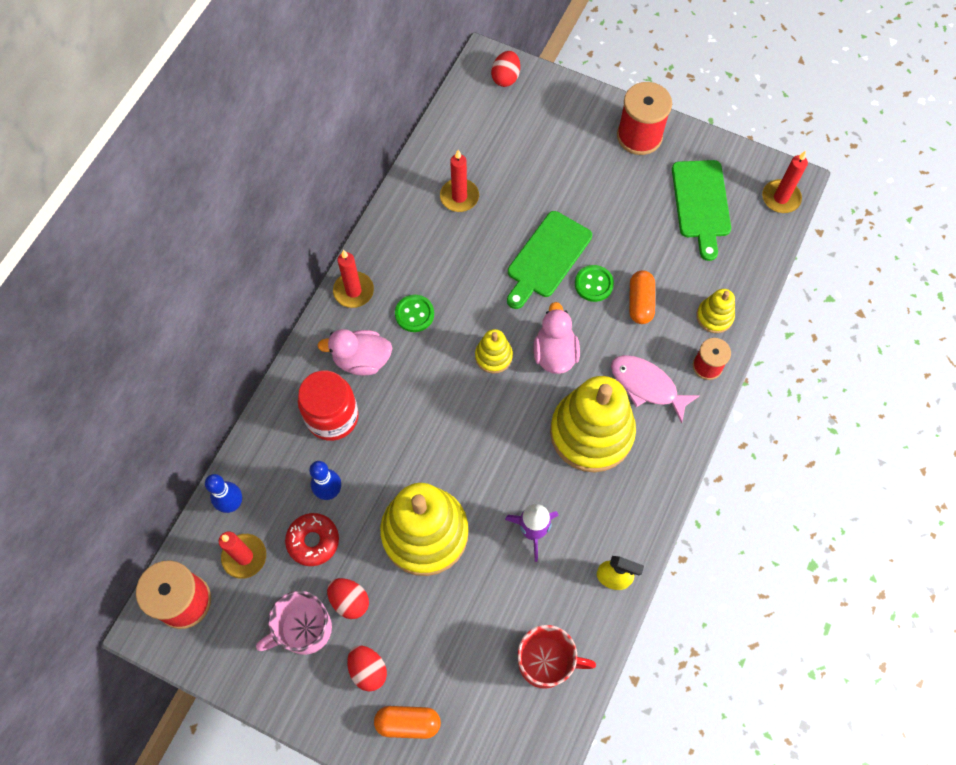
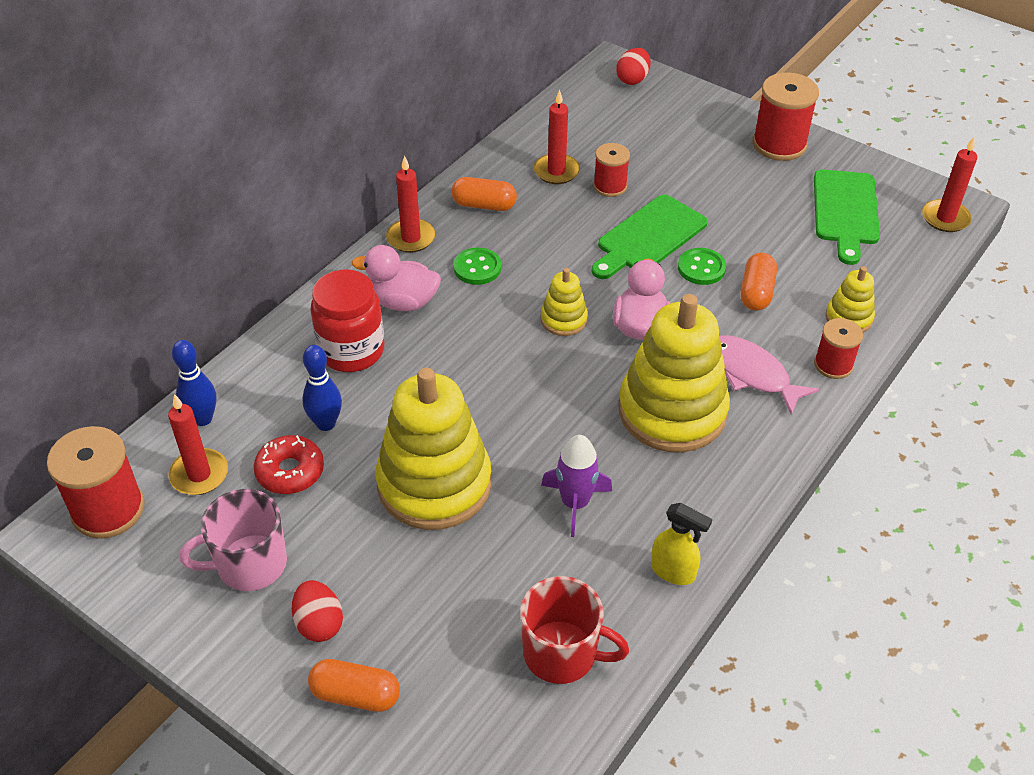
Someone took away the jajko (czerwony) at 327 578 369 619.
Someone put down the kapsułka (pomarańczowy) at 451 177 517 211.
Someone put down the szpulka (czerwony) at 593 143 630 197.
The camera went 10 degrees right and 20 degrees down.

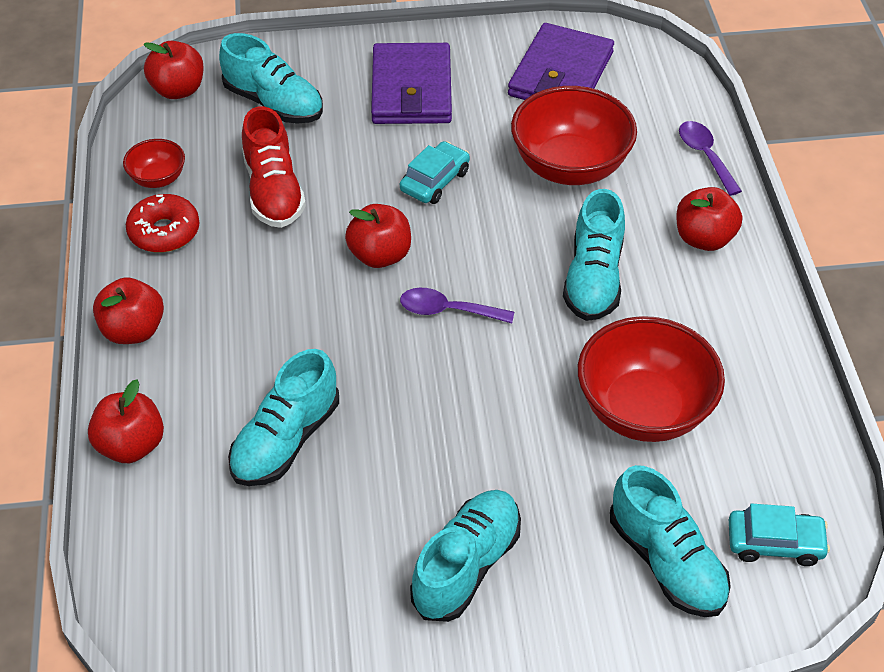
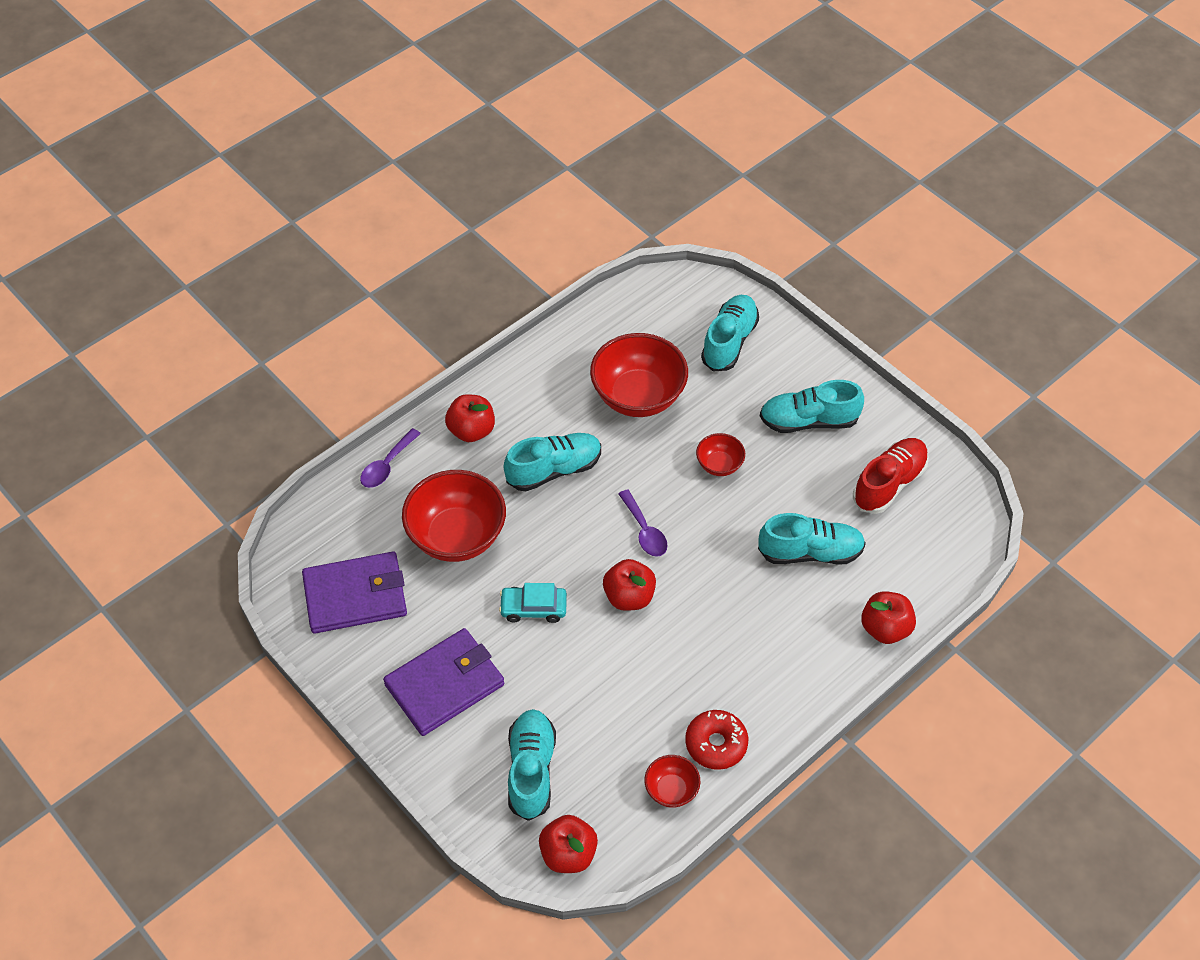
Someone took away the jabłko (czerwony) at 93 277 164 344.
Someone took away the samochód (turkusowy) at 729 503 830 566.
Someone put down the miska (czerwony) at 696 433 745 476.
Someone carried the but (czerwony) from 242 106 306 228 to 853 438 929 514.
The camera went 125 degrees left and 5 degrees up.

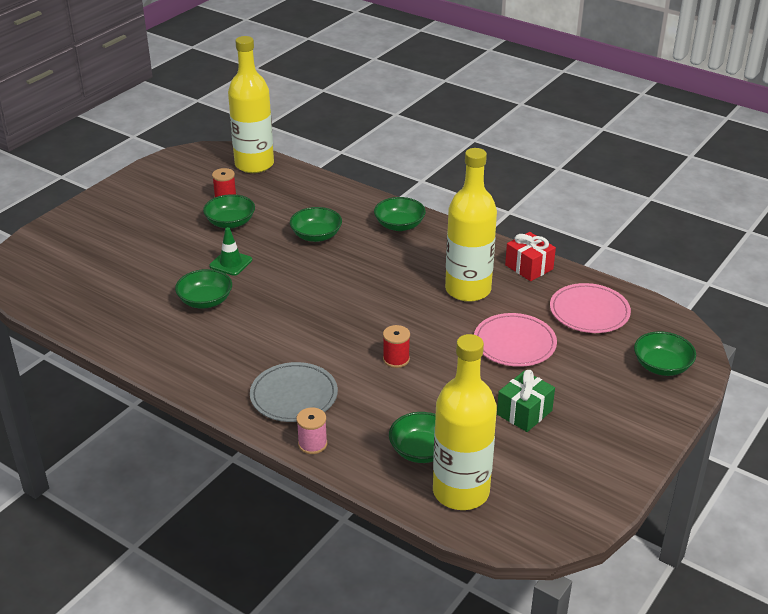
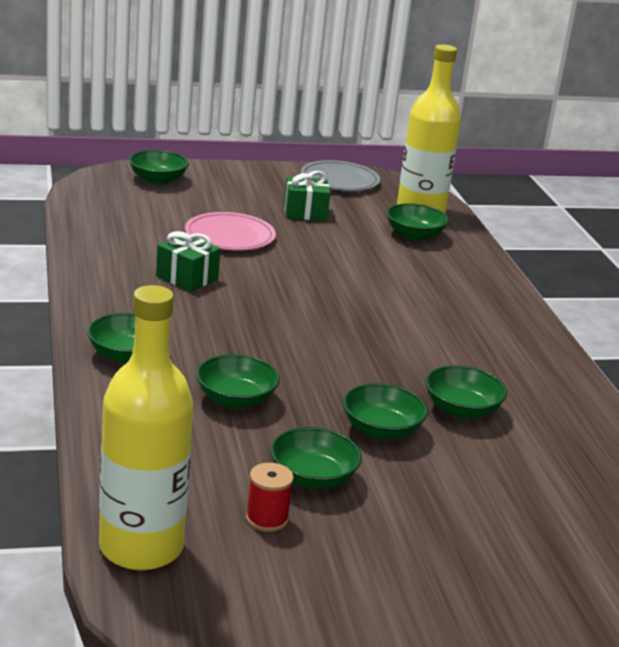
Someone took away the szpulka (różowy) at 296 407 327 454.
Someone took away the szpulka (czerwony) at 383 325 410 368.
Someone took away the prezent (czerwony) at 505 232 556 281.
Someone took away the talerz (różowy) at 550 283 631 333.
Someone carried the talerz (szary) from 250 362 338 422 to 301 160 380 191.
Someone swapped the pachołek (zielony) at 209 227 252 276 for the miska (zielony) at 343 384 428 439.
Someone swapped the butelka (żółty) at 445 148 497 302 for the prezent (zielony) at 156 231 220 292.
The camera went 140 degrees left and 10 degrees down.

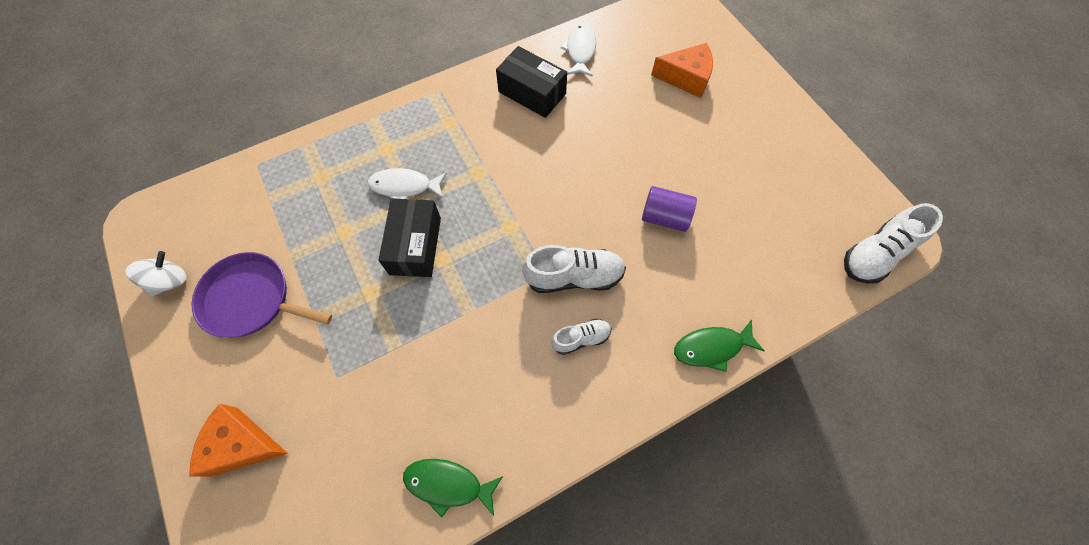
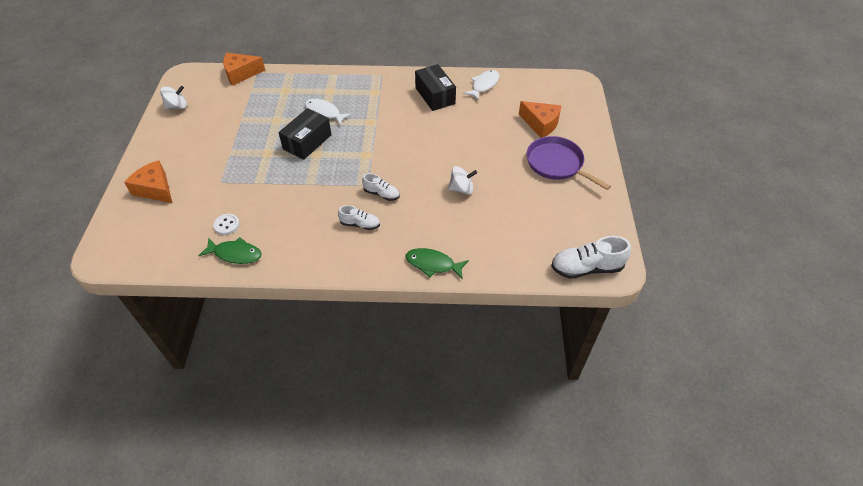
Someone put down the guzik (biały) at 213 214 240 235.
Someone put down the ser (pomarańczowy) at 223 53 265 86.
Someone carried the patelnia (fioletowy) from 192 252 332 338 to 526 136 611 190.
Someone swapped the walec (fioletowy) at 642 186 697 232 for the bączek (biały) at 448 166 477 195.
Someone rotated the ryba (zielony) at 403 459 503 517 by 150 degrees clockwise.
Someone scaled the but (biały) at 522 245 626 293 by 0.59.
The camera went 30 degrees right and 15 degrees down.

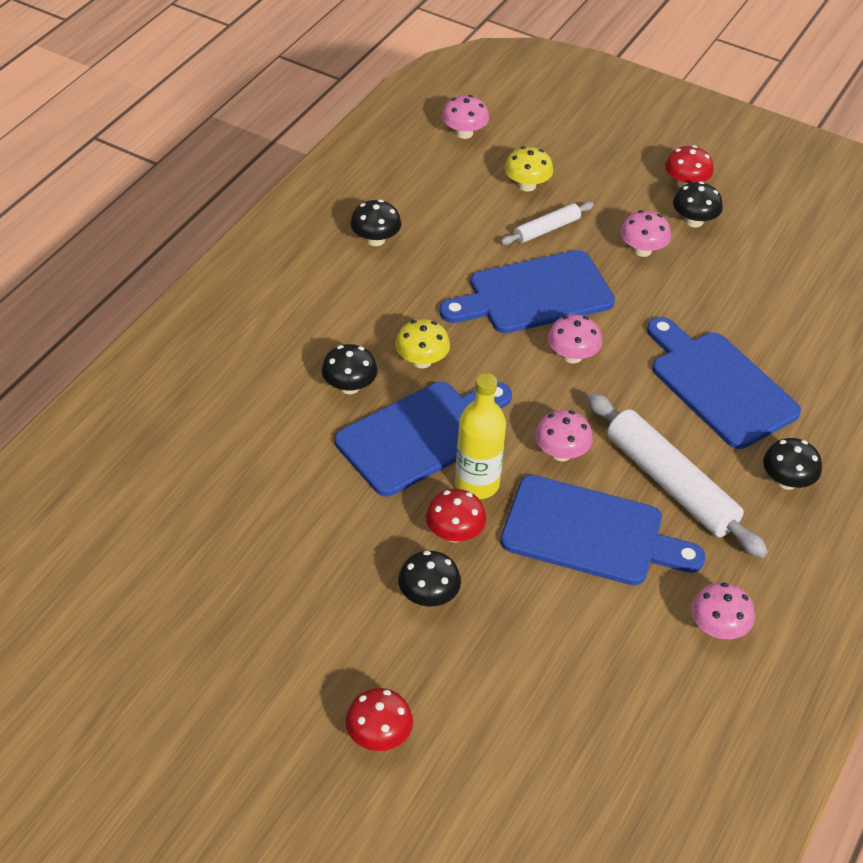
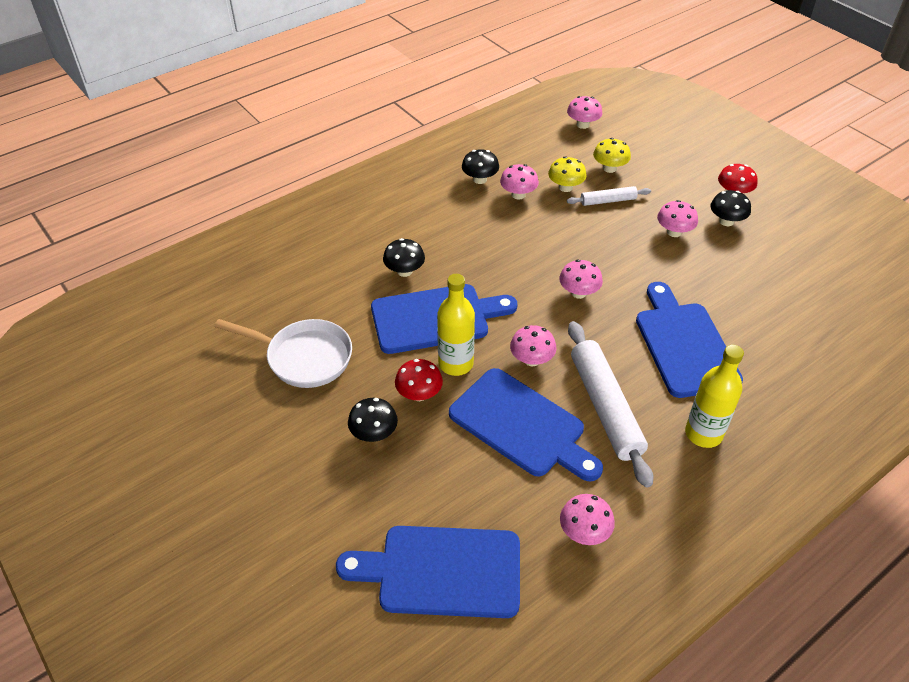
Someone took away the grzyb (czerwony) at 345 688 413 751.
Someone put down the patelnia (biały) at 214 319 352 388.
Someone put down the grzyb (różowy) at 500 164 539 199.
Someone carried the grzyb (żółty) from 395 319 450 368 to 548 156 587 192.
Someone carried the deska do krojenia (niebieski) from 439 250 615 333 to 336 526 520 618.
Someone swapped the grzyb (czarny) at 763 438 822 490 for the butelka (żółty) at 685 345 744 448.
The camera went 25 degrees right and 0 degrees up.

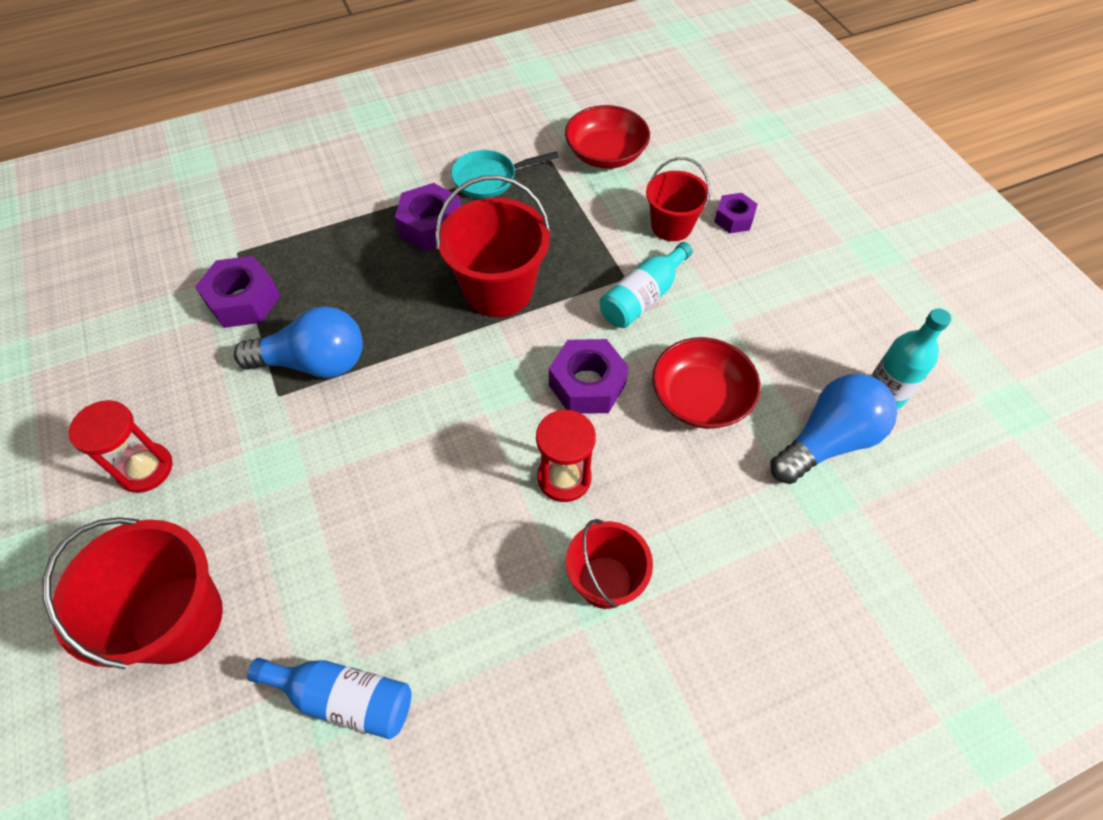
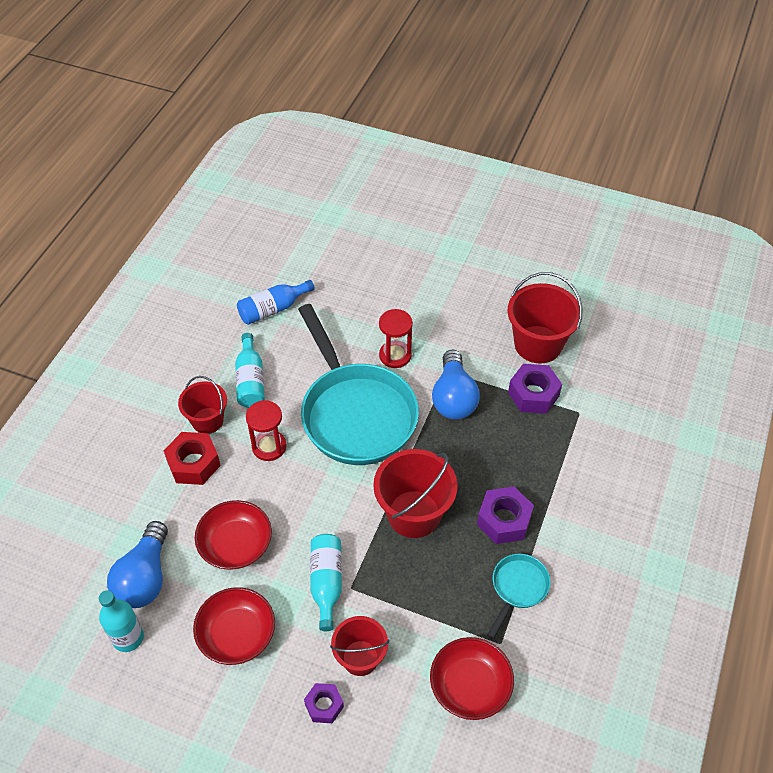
Someone took away the nakrętka (fioletowy) at 549 339 629 414.
Someone put down the nakrętka (czerwony) at 164 432 221 485.
Someone put down the miska (czerwony) at 193 587 275 665.
Someone put down the butelka (turkusowy) at 235 333 265 408.
Someone put down the patelnia (turkusowy) at 298 304 419 465.
Someone carried the wiadro (czerwony) from 43 517 223 669 to 508 272 583 364.
Someone carried the klepsydra (czerwony) from 68 400 173 493 to 379 309 413 368.
Someone rotated the żarówka (niebieski) at 234 306 363 378 by 45 degrees counterclockwise.
The camera went 135 degrees right and 5 degrees down.

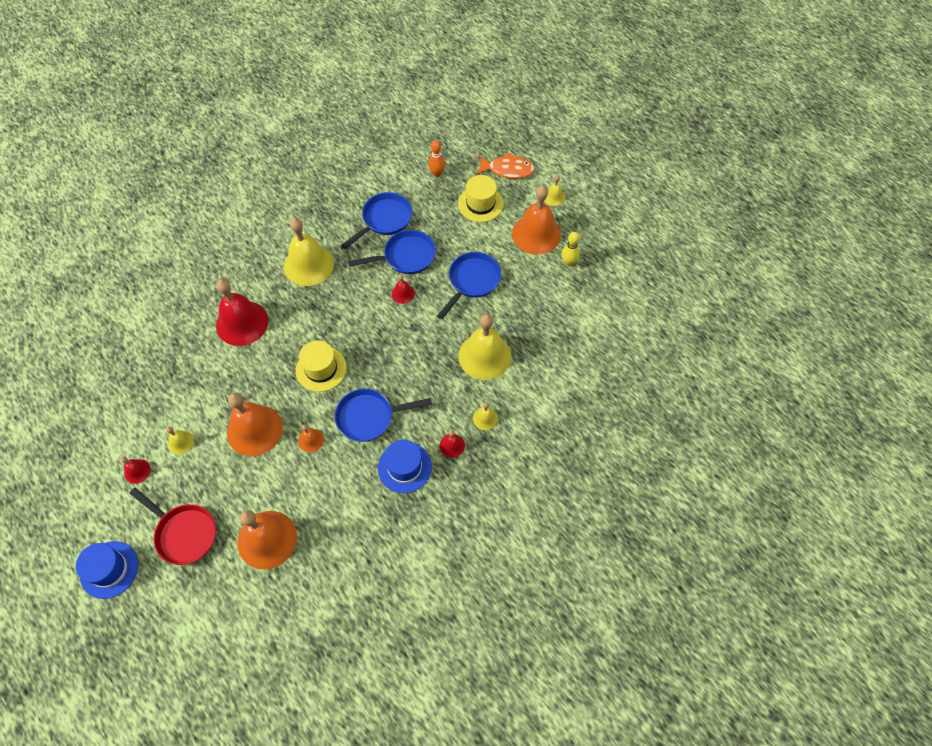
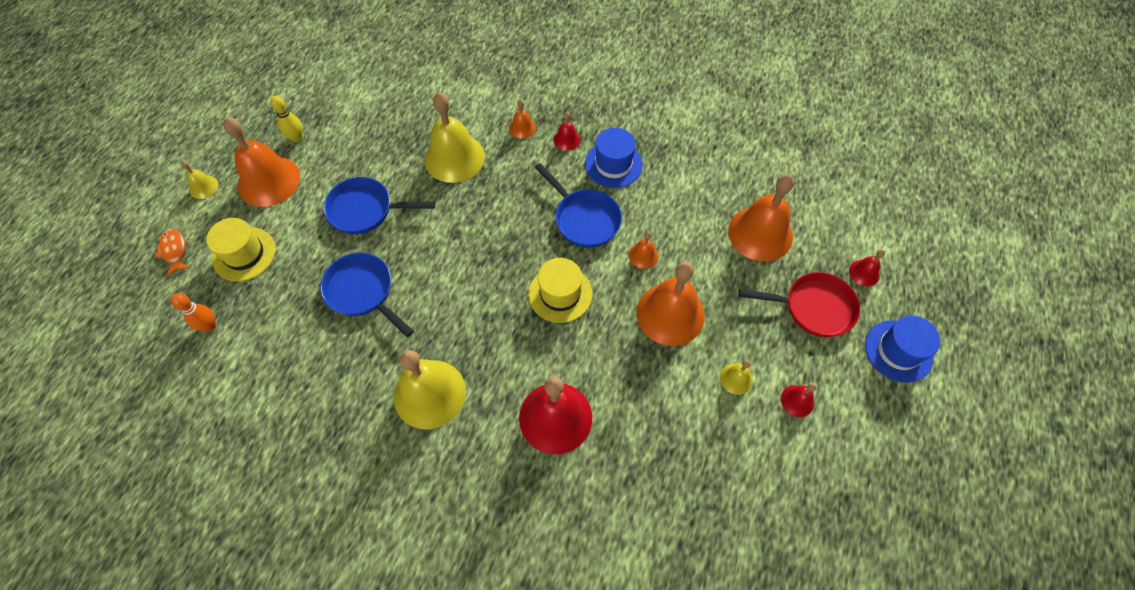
Someone took away the patelnia (niebieski) at 341 192 412 249.
Someone carried the dzwonek (czerwony) from 392 274 415 304 to 849 249 885 287.
Someone repainted the dzwonek (żółty) at 473 402 498 430, which became the dzwonek (pomarańczowy) at 509 99 536 139.
Someone rotated the patelnia (czerwony) at 129 488 216 565 by 90 degrees clockwise.
Someone scaled the ryba (pomarańczowy) at 476 152 535 179 by 0.65.
The camera went 120 degrees left and 0 degrees up.

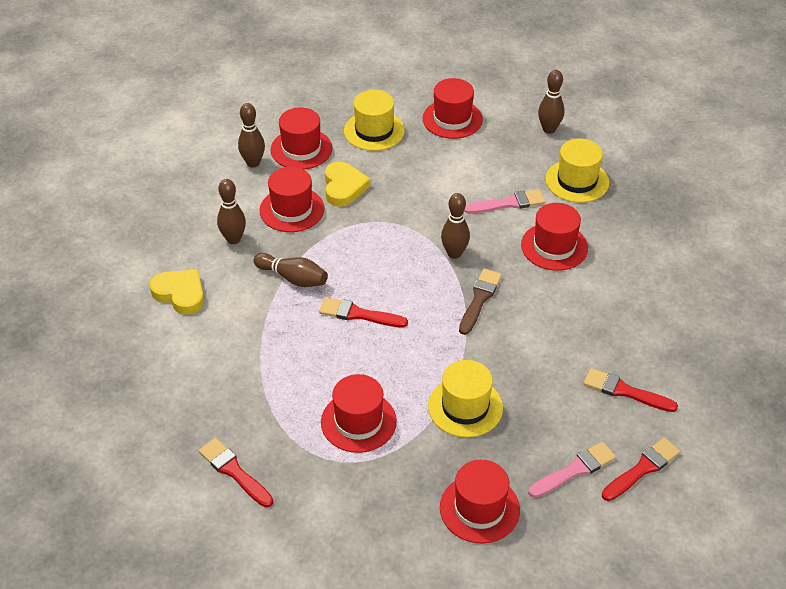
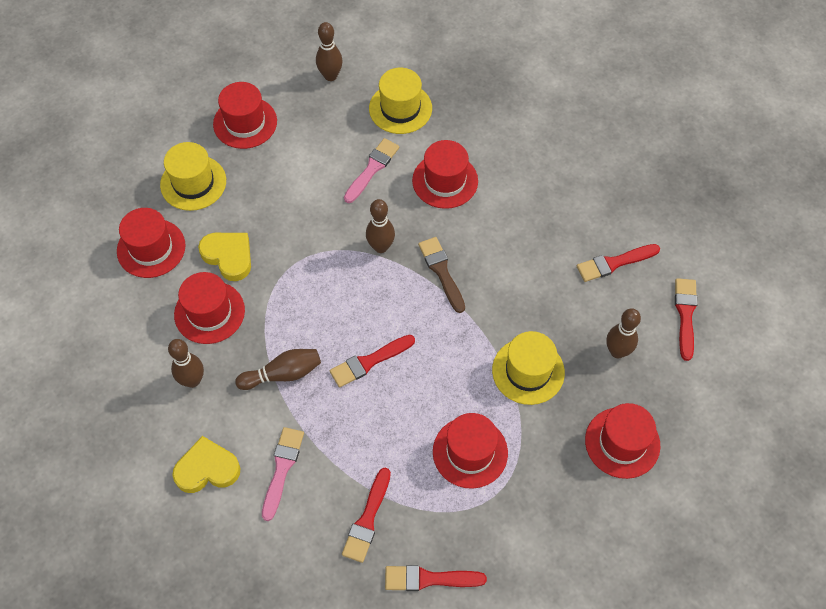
Someone put down the pędzel (czerwony) at 342 468 391 563.
Someone carried the kręgiel (brązowy) from 238 103 265 168 to 606 308 641 358.
Someone carried the pędzel (różowy) from 528 442 616 498 to 262 427 304 521.
The camera went 45 degrees left and 15 degrees up.

